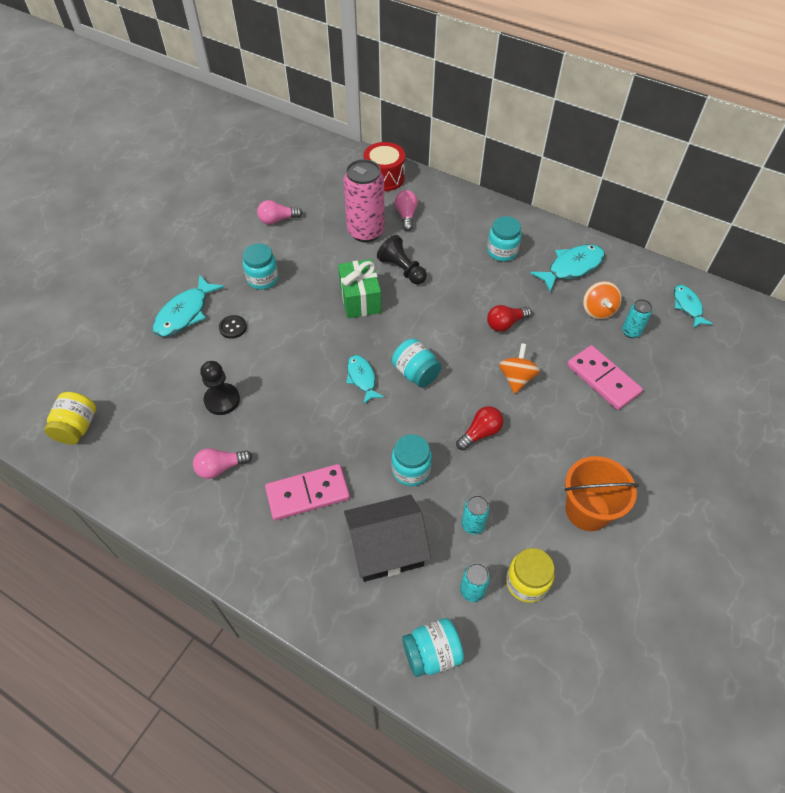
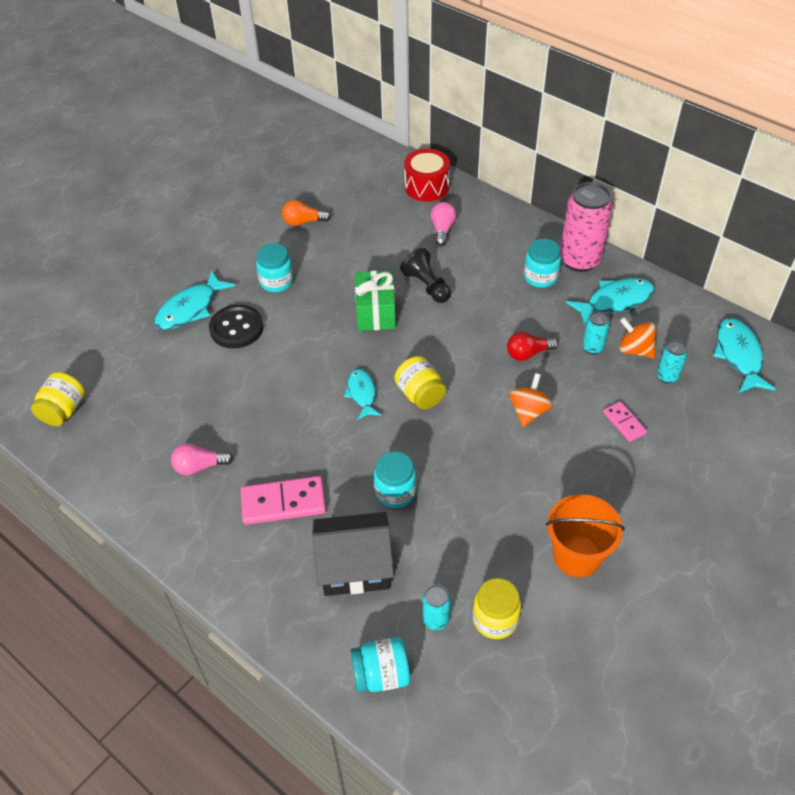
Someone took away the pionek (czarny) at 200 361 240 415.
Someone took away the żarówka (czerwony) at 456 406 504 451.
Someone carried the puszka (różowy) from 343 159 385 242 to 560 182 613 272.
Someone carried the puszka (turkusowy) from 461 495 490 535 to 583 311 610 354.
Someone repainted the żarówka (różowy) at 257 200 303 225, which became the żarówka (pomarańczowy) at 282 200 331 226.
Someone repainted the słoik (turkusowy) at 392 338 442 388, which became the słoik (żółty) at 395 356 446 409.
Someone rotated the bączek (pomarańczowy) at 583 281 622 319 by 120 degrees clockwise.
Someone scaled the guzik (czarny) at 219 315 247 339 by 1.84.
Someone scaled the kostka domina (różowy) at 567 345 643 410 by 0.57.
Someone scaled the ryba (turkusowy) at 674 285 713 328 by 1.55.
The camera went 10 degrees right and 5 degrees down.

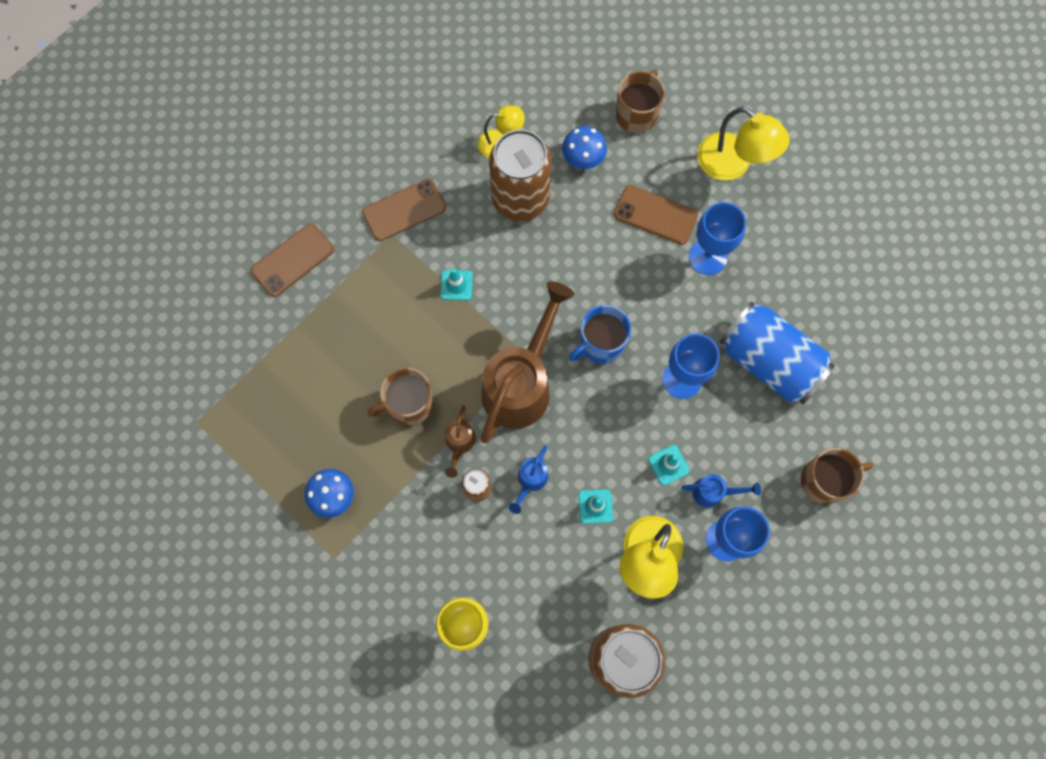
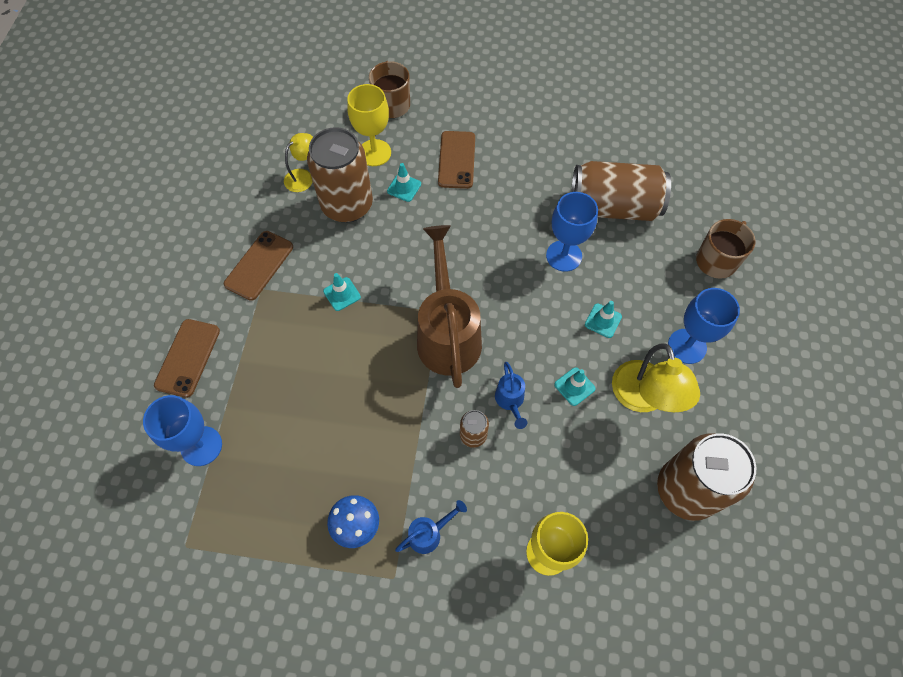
Someone took away the kubek (brązowy) at 368 367 434 425.
Someone took away the konewka (brązowy) at 445 405 476 478.
Someone took away the kubek (niebieski) at 569 305 631 364.
Someone took away the lampka (żółty) at 697 107 790 181.
Someone put down the pachołek (turkusowy) at 387 163 421 202.
Someone carried the konewka (niebieski) from 682 474 761 508 to 395 500 467 554.
Someone carried the kielich (niebieski) from 689 202 746 275 to 143 395 222 466.
Someone swapped the grzyb (niebieski) at 562 126 607 169 for the kielich (żółty) at 347 84 391 166.
Someone repainted the puszka (niebieski) at 719 301 835 404, which became the puszka (brązowy) at 571 161 671 221.
Someone rotated the telefon (brązowy) at 614 185 698 245 by 75 degrees counterclockwise.
The camera went 35 degrees left and 10 degrees down.

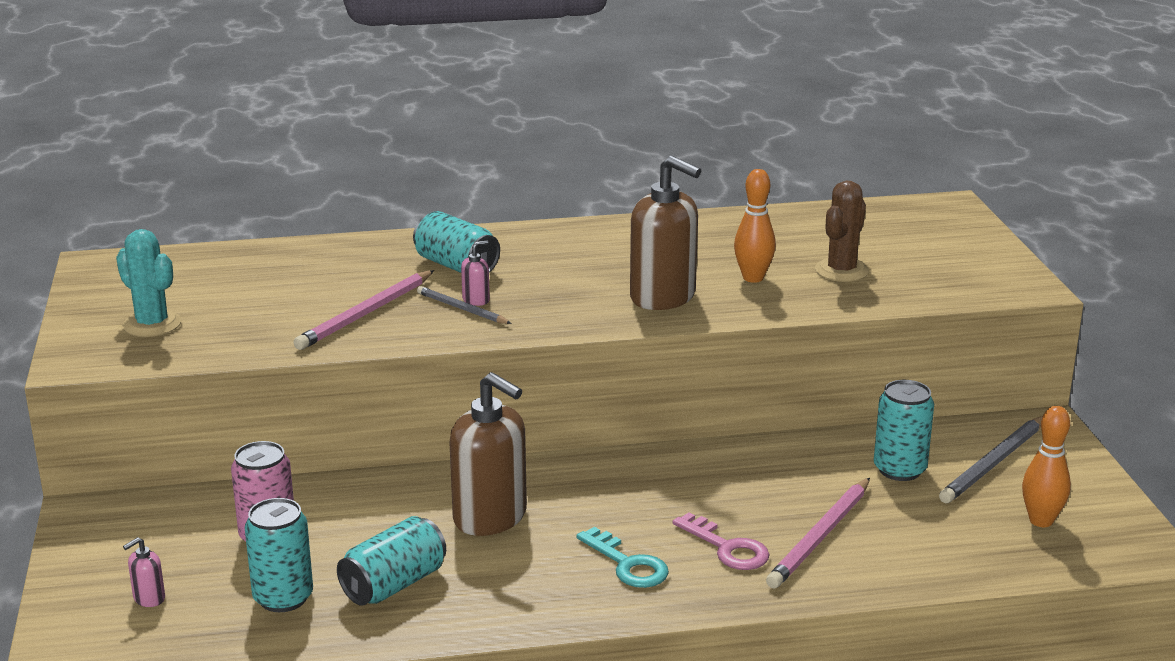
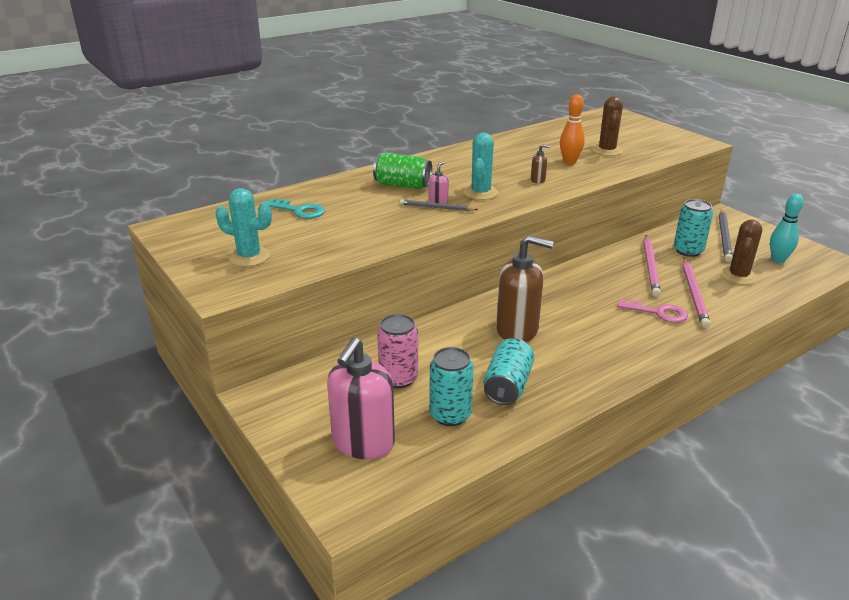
Someone put down the kaktus (turkusowy) at 464 133 498 200.
Someone put down the kaktus (brązowy) at 721 220 762 285.
Someone carried the ołówek (różowy) from 293 270 434 350 to 643 235 661 297.
Someone carried the klucz (turkusowy) from 576 527 669 588 to 266 198 325 219.
Someone repainted the puszka (turkusowy) at 413 211 500 273, which became the puszka (zielony) at 373 153 432 189.
Someone repainted the kręgiel (pomarańczowy) at 1022 406 1071 527, which became the kręgiel (turkusowy) at 770 194 804 263.
Someone scaled the dozownik mydła (różowy) at 123 537 165 607 by 2.42.
Someone scaled the dozownik mydła (brązowy) at 630 156 701 310 by 0.41.
The camera went 25 degrees left and 5 degrees up.

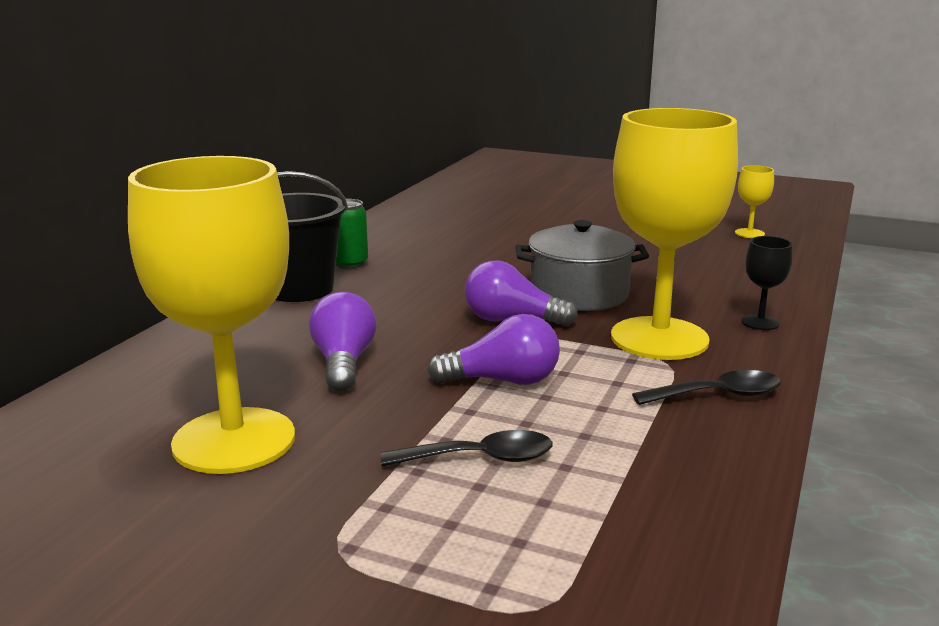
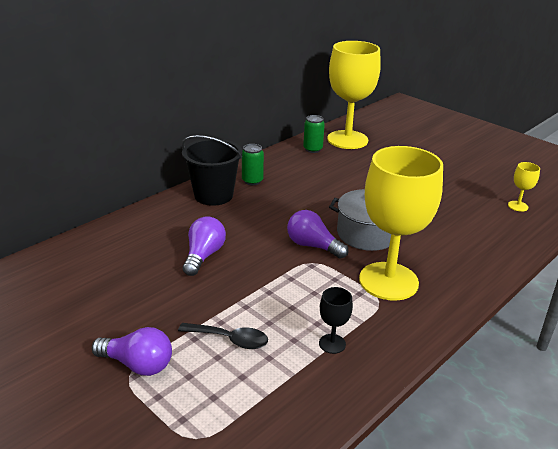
Someone took away the łyżka (czarny) at 632 370 781 405.
Someone put down the puszka (zielony) at 303 115 325 153.
Someone carried the kielich (żółty) from 128 156 295 474 to 327 41 381 149.
Someone carried the żarówka (fioletowy) from 428 314 560 385 to 92 327 172 376.
Someone carried the kielich (czarny) from 741 236 793 330 to 319 287 353 354.
The camera went 20 degrees right and 10 degrees up.

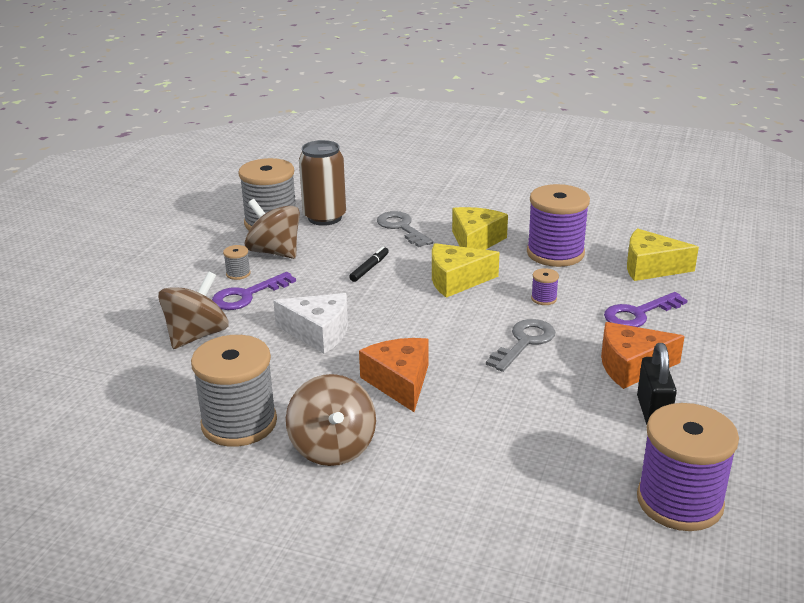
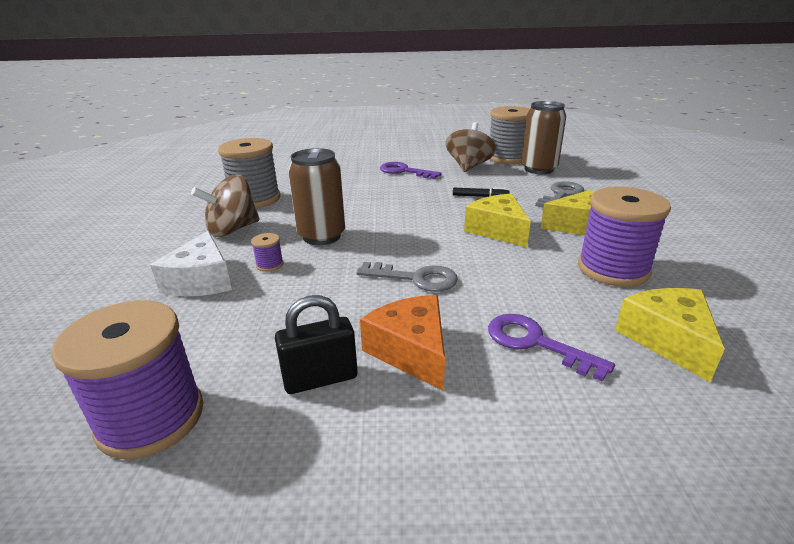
Someone took away the bączek (brązowy) at 158 272 229 349.
Someone took away the szpulka (szary) at 223 245 251 280.
Someone carried the ser (biały) from 273 293 348 354 to 150 231 232 296.
Someone carried the szpulka (fioletowy) from 531 268 559 305 to 251 233 283 272.
Someone swapped the ser (pomarańczowy) at 359 338 428 412 for the puszka (brązowy) at 288 148 345 245.
The camera went 70 degrees right and 0 degrees up.

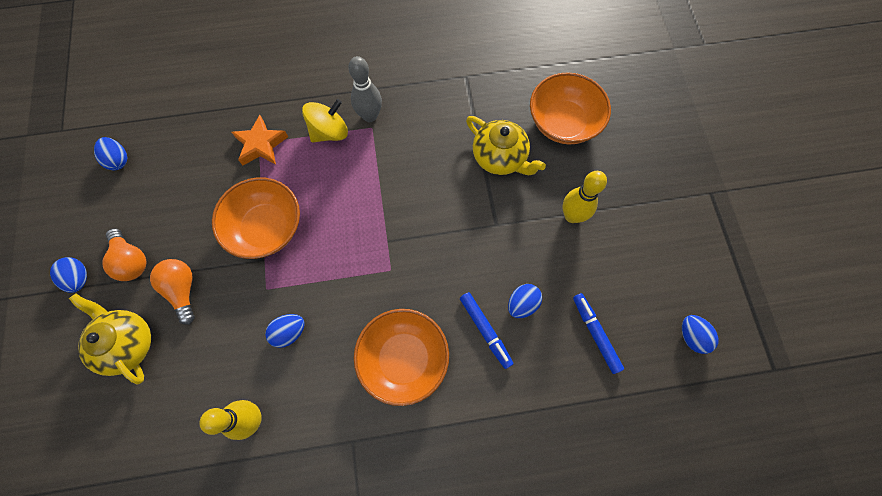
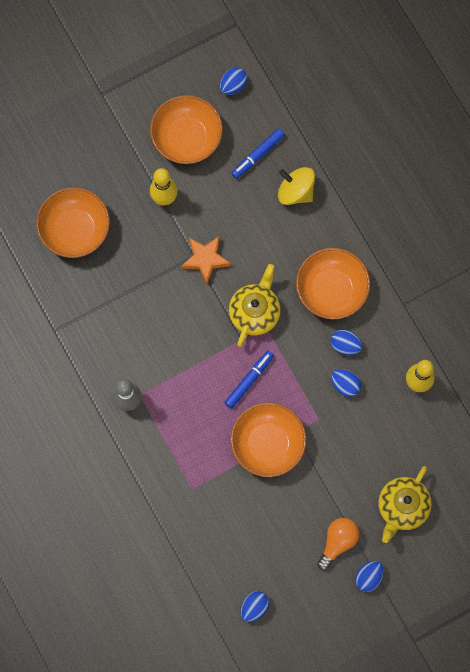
Someone took away the żarówka (pomarańczowy) at 150 259 195 325.
Someone put down the miska (pomarańczowy) at 150 95 223 164.
Someone carried the gwiazda (pomarańczowy) from 232 115 288 165 to 181 236 231 284.
Someone carried the bączek (żółty) from 302 99 348 142 to 278 167 315 205.
Someone carried the flamaster (niebieski) from 460 292 514 369 to 224 351 274 409.
Someone carried the imbryk (żółty) from 466 116 546 175 to 229 264 281 347.
Someone carried the jajko (niebieski) from 508 284 542 318 to 331 330 363 355.
The camera went 110 degrees left and 5 degrees up.

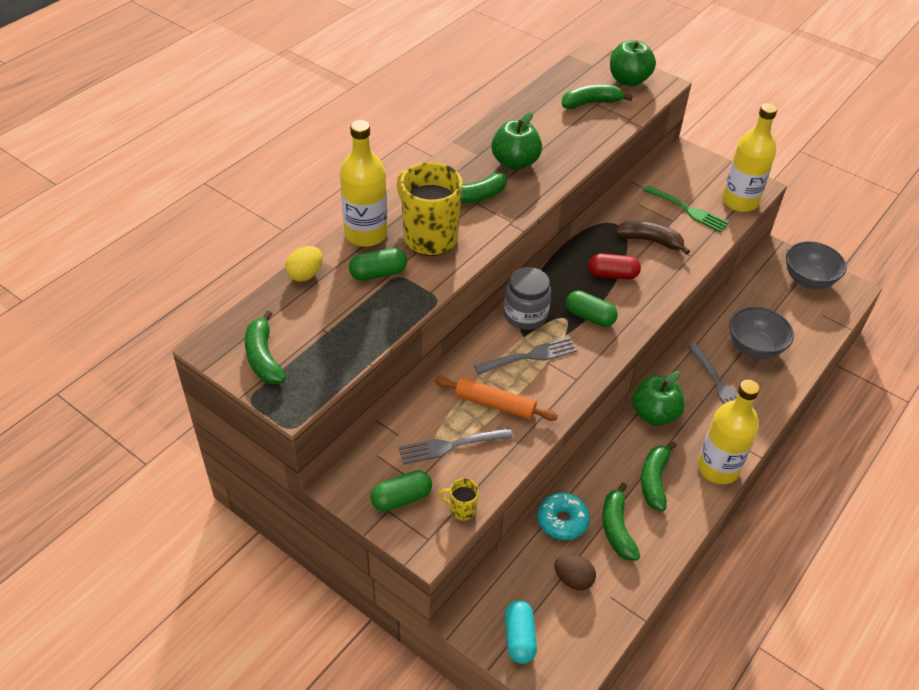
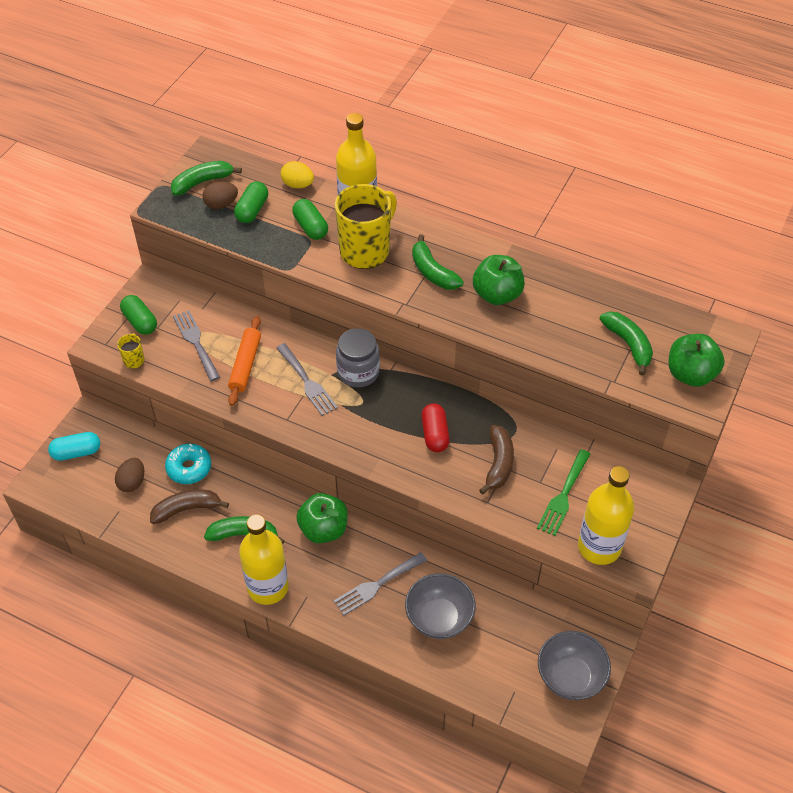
Someone put down the jajko (brązowy) at 202 181 238 209.
Someone carried the kapsułka (zielony) from 566 291 618 327 to 234 181 268 223.
Someone repainted the banan (zielony) at 602 483 641 561, which became the banan (brązowy) at 150 489 229 524.
The camera went 80 degrees right and 5 degrees up.

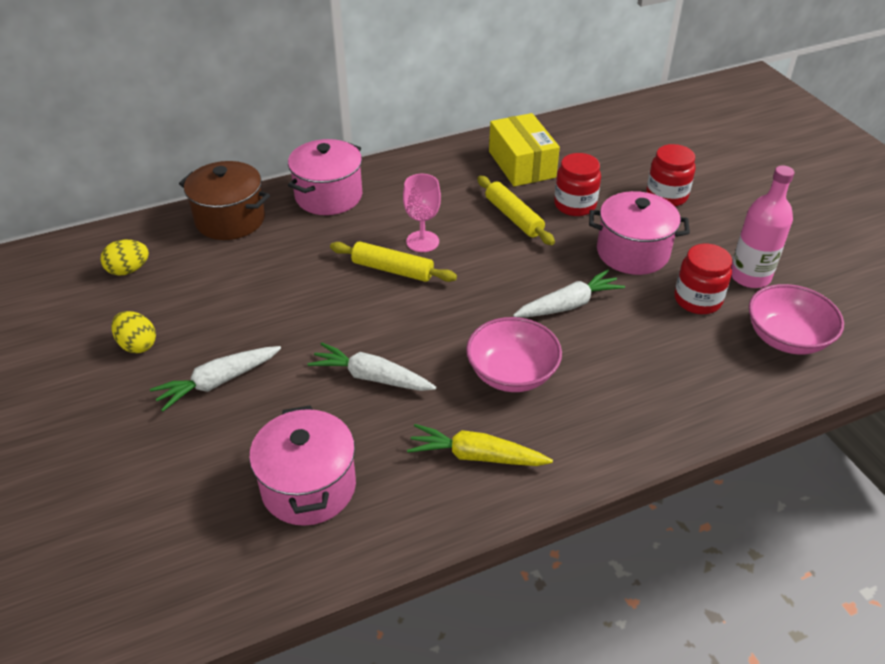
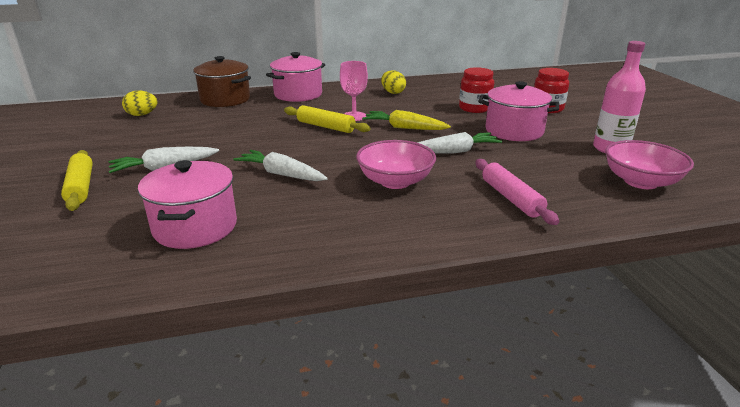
Someone took away the pudełko (żółty) at 489 113 560 186.
Someone took away the słoik (czerwony) at 674 243 732 314.
Someone put down the wałek do ciasta (różowy) at 475 159 560 225.
Someone carried the jajko (żółty) from 112 311 156 353 to 381 71 406 94.
Someone carried the marchewka (żółty) from 407 424 553 466 to 362 110 451 130.
Someone carried the wałek do ciasta (żółty) from 477 176 555 245 to 61 150 93 211.
The camera went 10 degrees right and 15 degrees down.

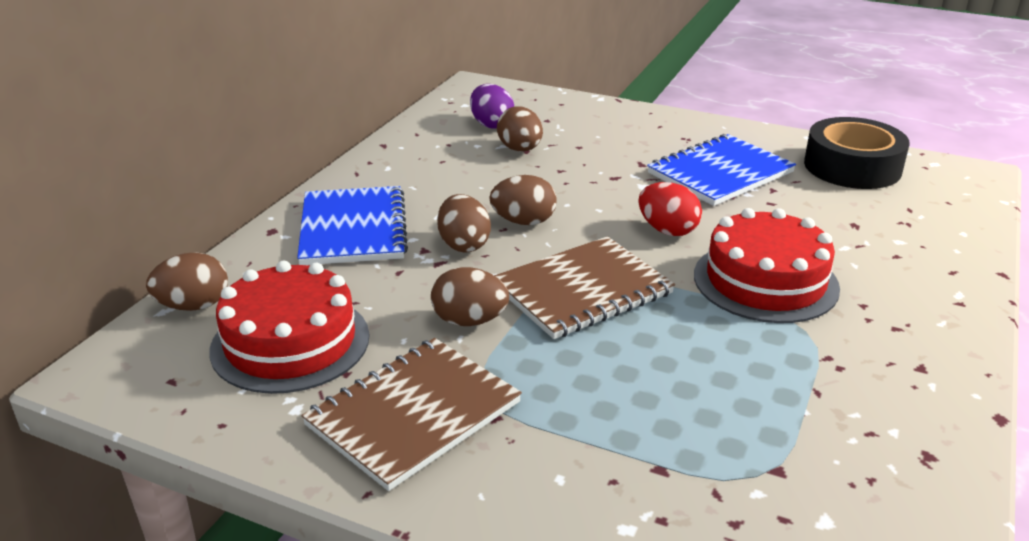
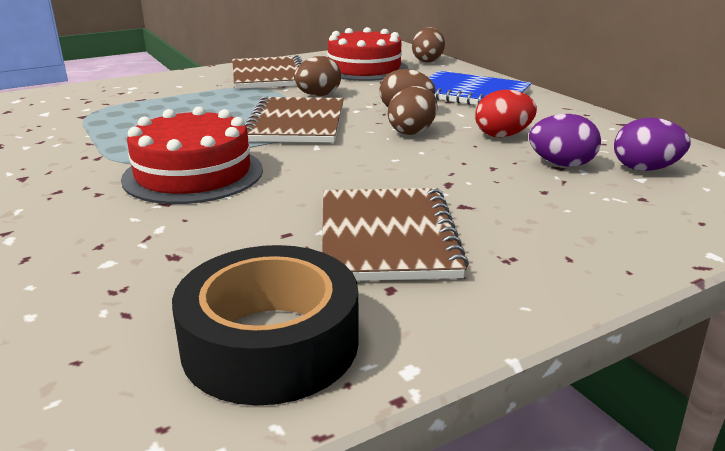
Someone carried the jajko (czerwony) from 638 182 702 236 to 475 90 537 137.
Someone repainted the jajko (brązowy) at 497 106 543 152, which became the jajko (fioletowy) at 529 114 601 167.
Someone repainted the zeszyt (niebieski) at 647 134 796 206, which became the zeszyt (brązowy) at 322 188 469 281.
The camera went 125 degrees right and 5 degrees down.

